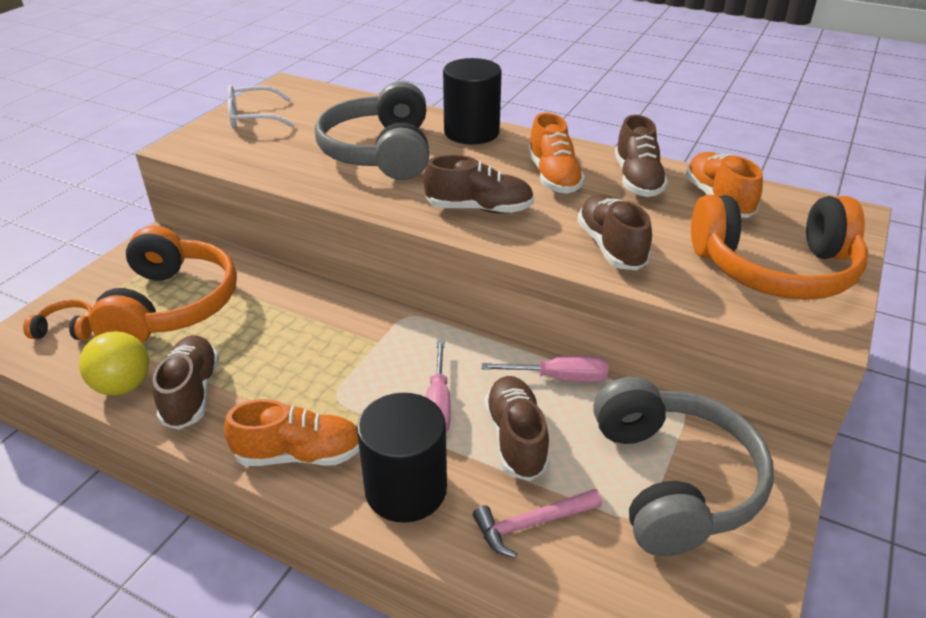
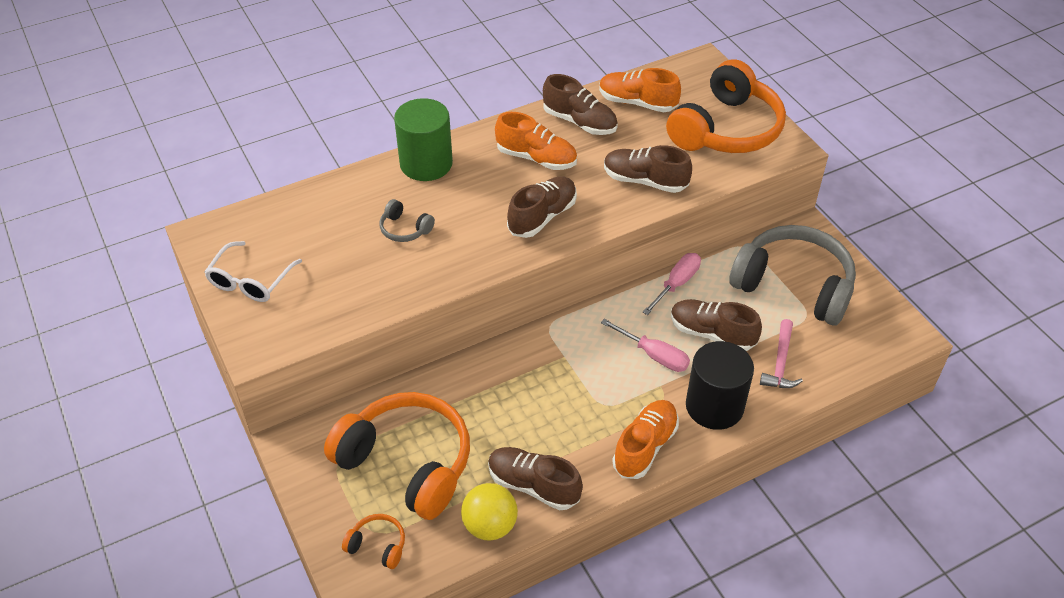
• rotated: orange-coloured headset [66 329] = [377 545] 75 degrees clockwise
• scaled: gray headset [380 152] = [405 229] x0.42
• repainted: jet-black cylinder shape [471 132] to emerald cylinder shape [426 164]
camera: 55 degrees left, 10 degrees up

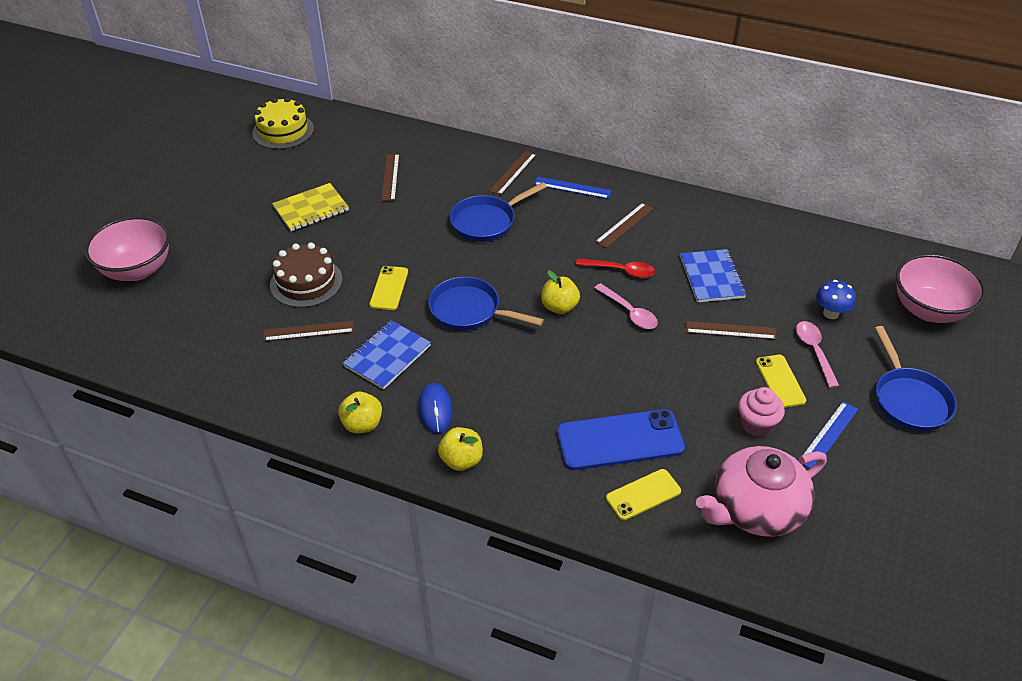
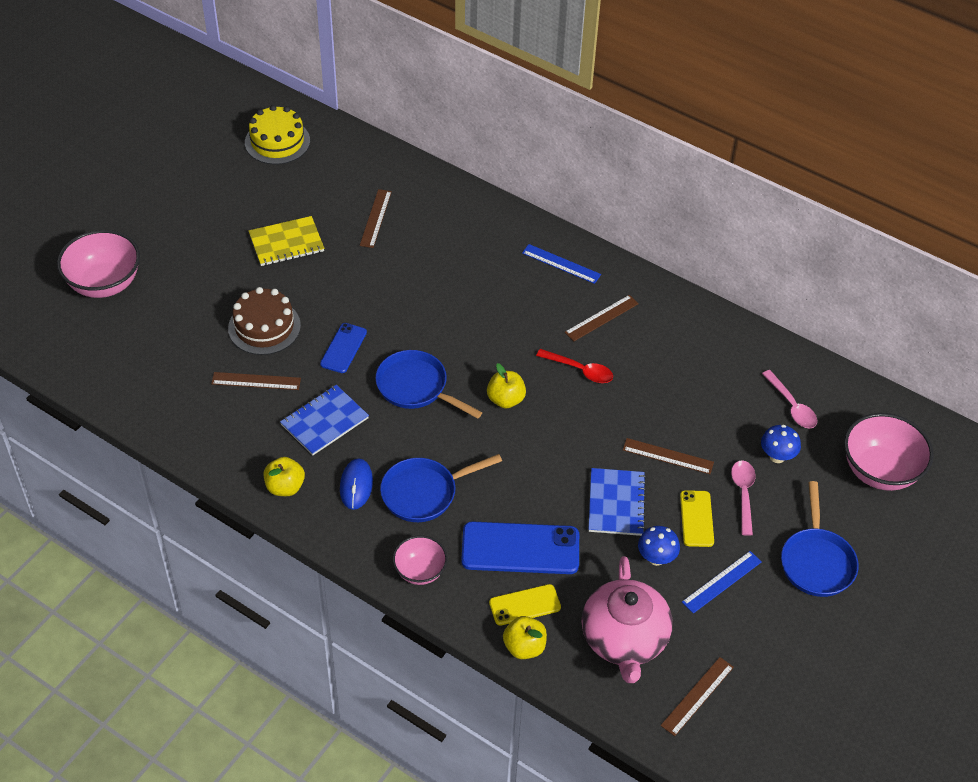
• repainted: golden mobile phone [389 288] to blue mobile phone [343 348]
• shifted: blue frying pan [487 222] to [424 493]
• new: rose-pink deep dish [420 571]
• shifted: golden toy apple [461 460] to [524 647]
• rotated: rose-pink tea pot [755 509] = [624 639] 75 degrees counterclockwise
• shifted: blue notebook [711 277] to [616 503]
• swapped: rose-pink fairy cake [756 424] to blue fungus [656 558]
• shifted: russet straightedge [513 172] to [697 696]
• shifted: rose-pink tablespoon [629 312] to [791 406]
camera: 10 degrees right, 5 degrees up

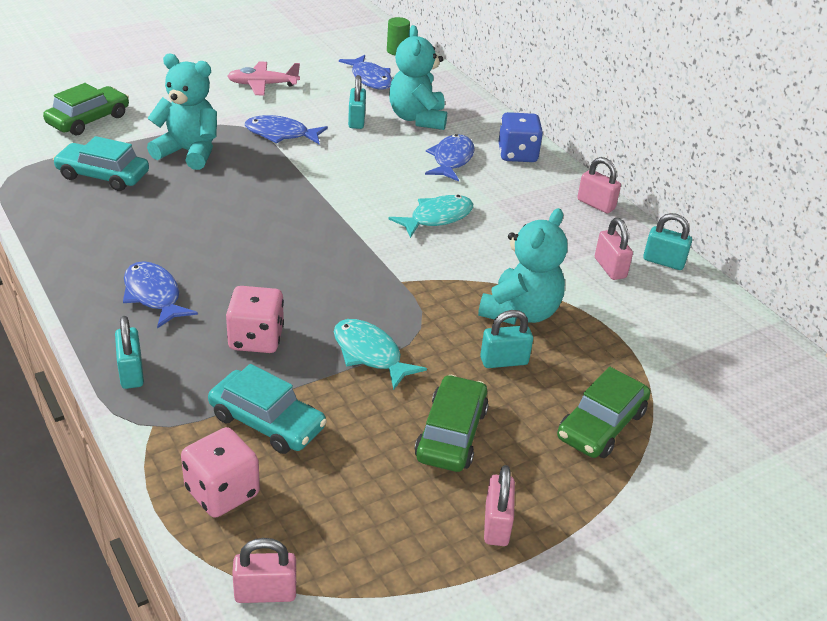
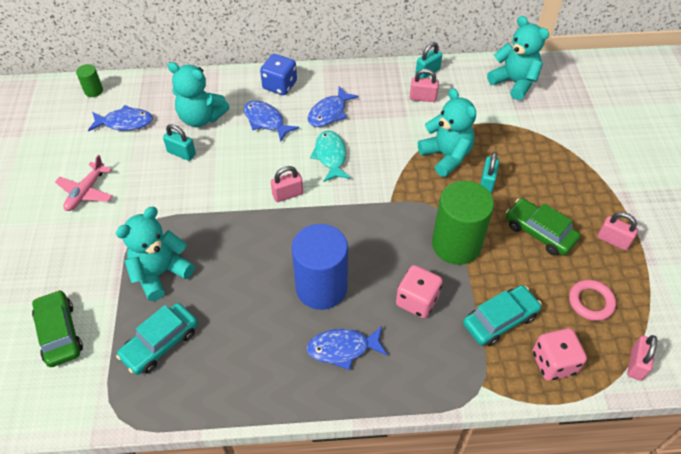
• shifted: rose-pink lock [596 204] to [287 194]
• new: blue cylinder shape [321 288]
• shifted: blue fish figure [281 134] to [329 113]
• swapped: turquoise fish figure [370 354] to emerald cylinder shape [456 244]
• new: turquoise teddy bear [514 82]
• new: rose-pink hoop [591 302]
• gone: turquoise lock [131 372]
• gone: emerald toy car [601 425]
camera: 60 degrees left, 15 degrees up

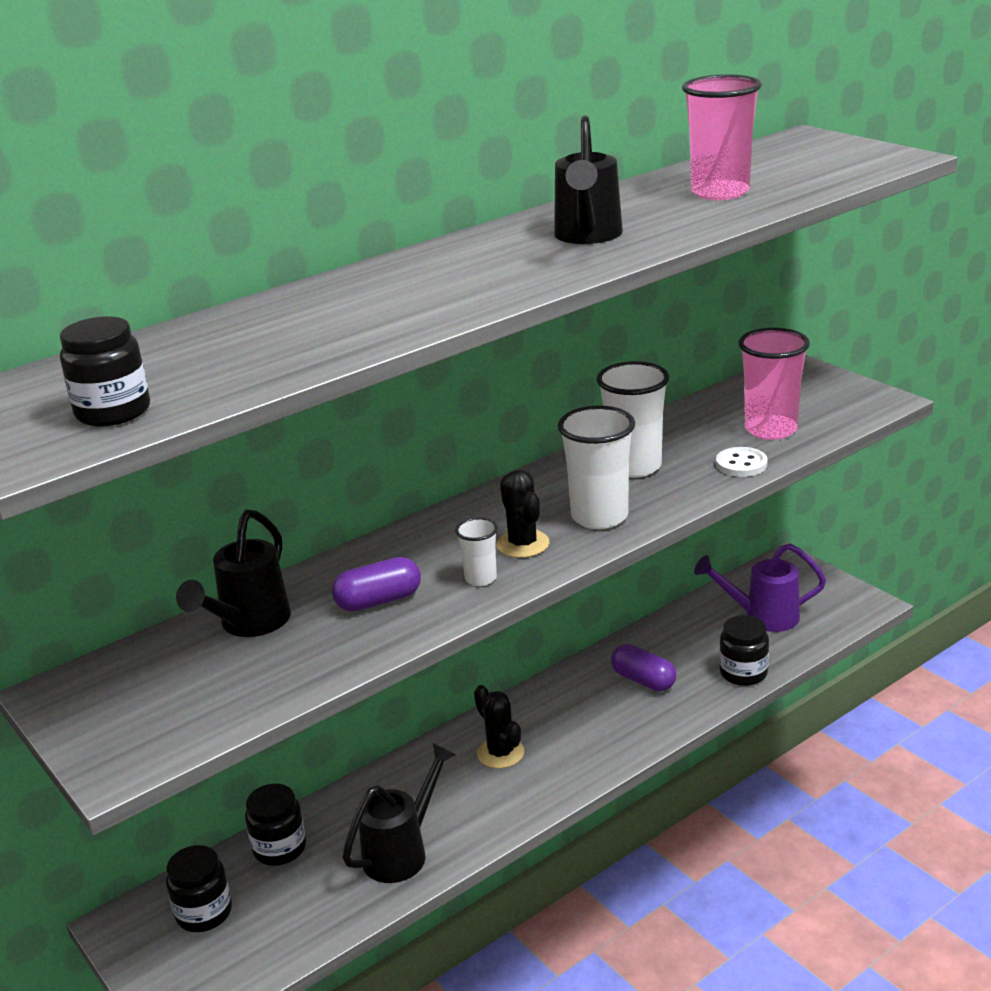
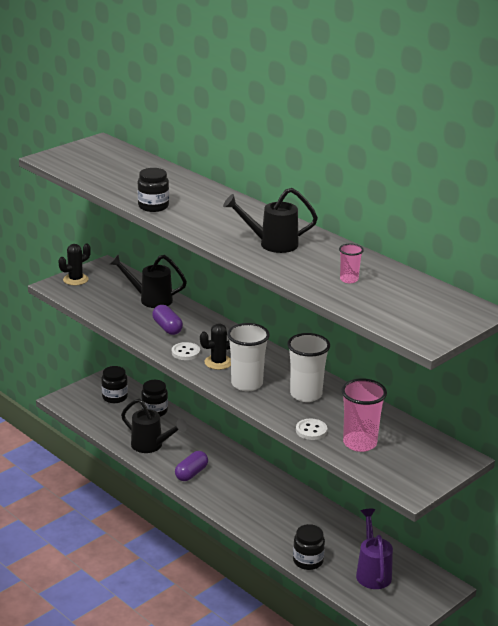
• shifted: jet-black saguaro cactus [500 753] to [75 279]
• shifted: jet-black jam jar [113 412] to [153 206]
• swapped: snow-white beaker [480 578] to snow-white button [185 352]
• shifted: purple pill [643 680] to [191 473]
• scaled: rose-pink beaker [720 192] = [349 279] x0.52
camera: 80 degrees right, 0 degrees up

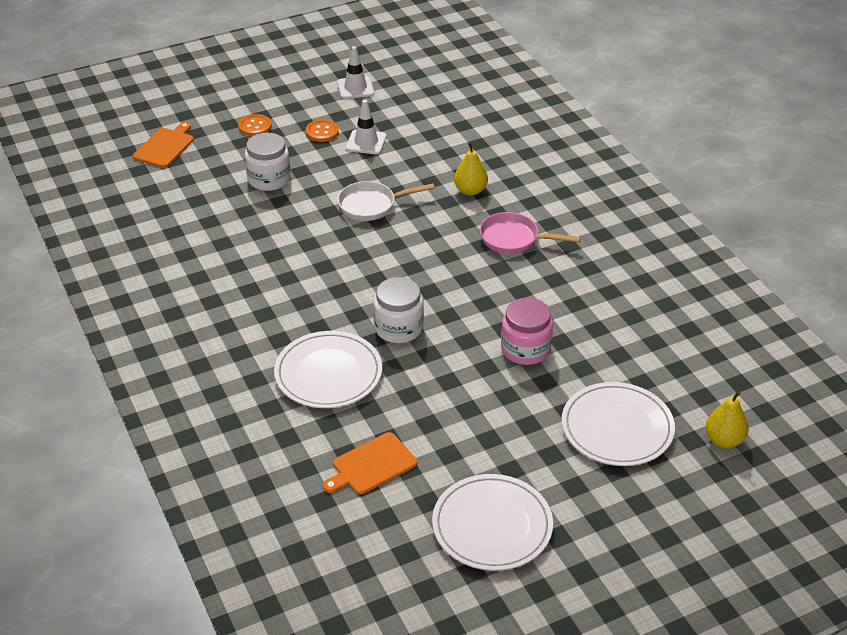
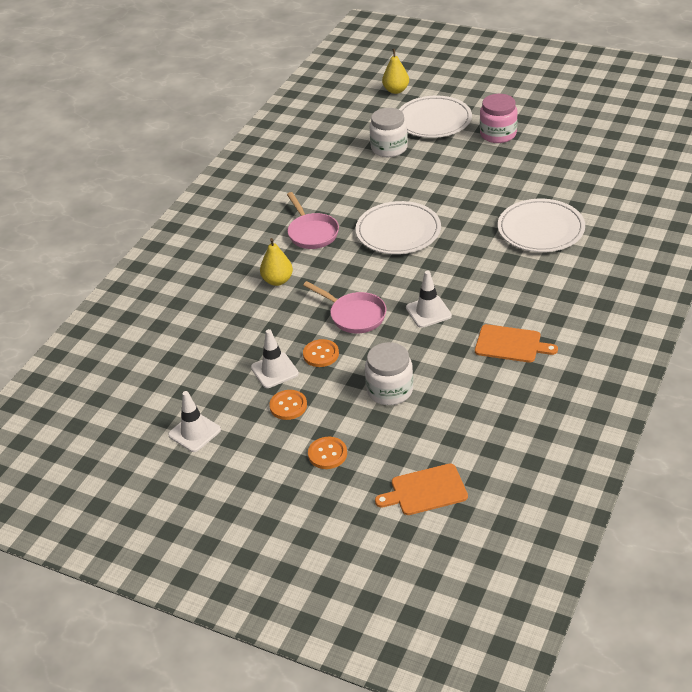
• repainted: snow-white frying pan [371 205] to rose-pink frying pan [354 315]
• new: orange-coloured button [321 354]
• shifted: snow-white dinner plate [492 526] to [398 231]
• shifted: snow-white jam jar [398 328] to [389 148]
• new: snow-white road cone [428 312]
• shifted: orange-coloured chopping board [371 465] to [511 344]
• shifted: rose-pink jam jar [525 349] to [498 134]
camera: 125 degrees left, 0 degrees up

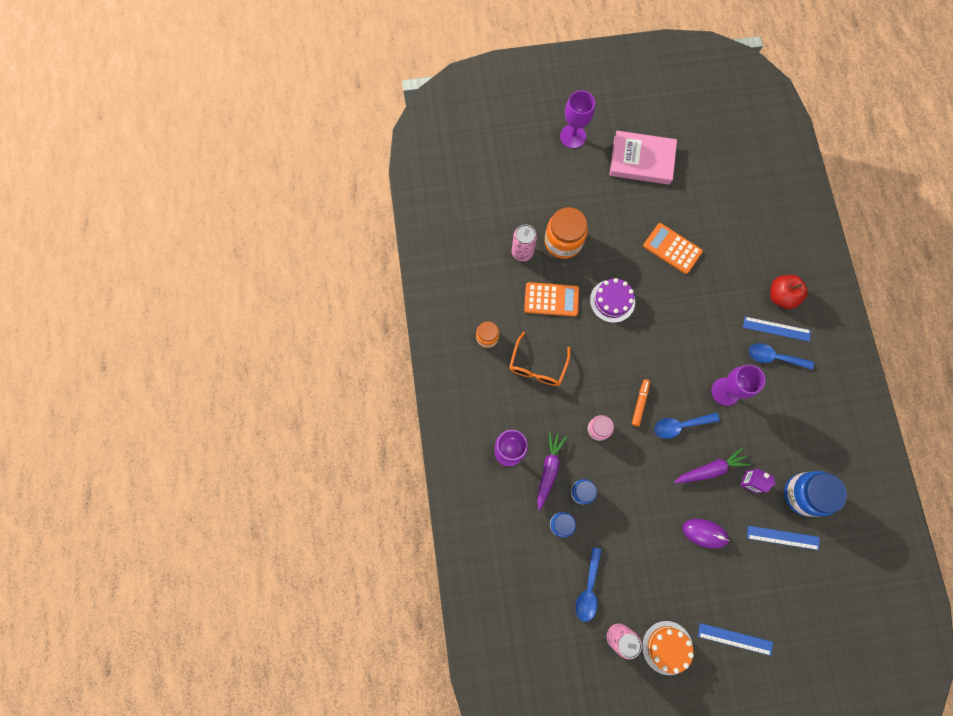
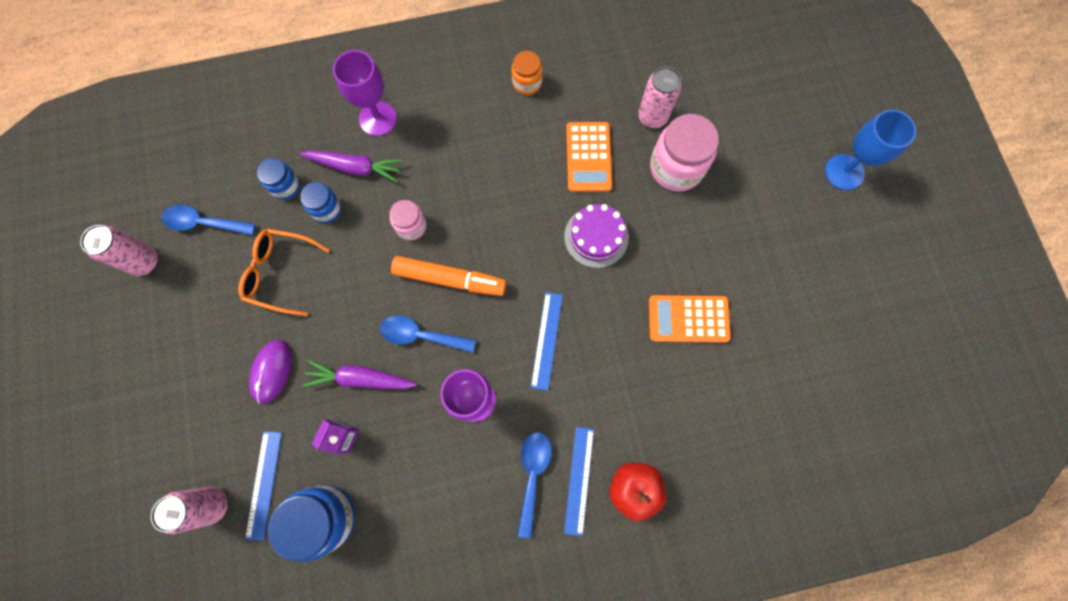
• new: rose-pink tin [212 505]
• shifted: orange-coloured glasses [537 366] to [280 273]
• rotated: purple toy carrot [710 469] = [360 378] 120 degrees clockwise
• rotated: blue tablespoon [680 425] = [421 335] 60 degrees counterclockwise
• scaled: orange-coloured marker [640 403] = [450 279] x1.69
• shifted: blue straightedge [735 639] to [547 340]
• rotated: orange-coloured pocket calculator [672 248] = [688 319] 120 degrees counterclockwise
• repainted: orange-coloured jam jar [563 242] to rose-pink jam jar [676 168]
• repainted: purple goblet [573 136] to blue goblet [844 172]
• gone: rose-pink hardcover [641 160]
• gone: orange-coloured gateau [667 647]
camera: 85 degrees right, 0 degrees up

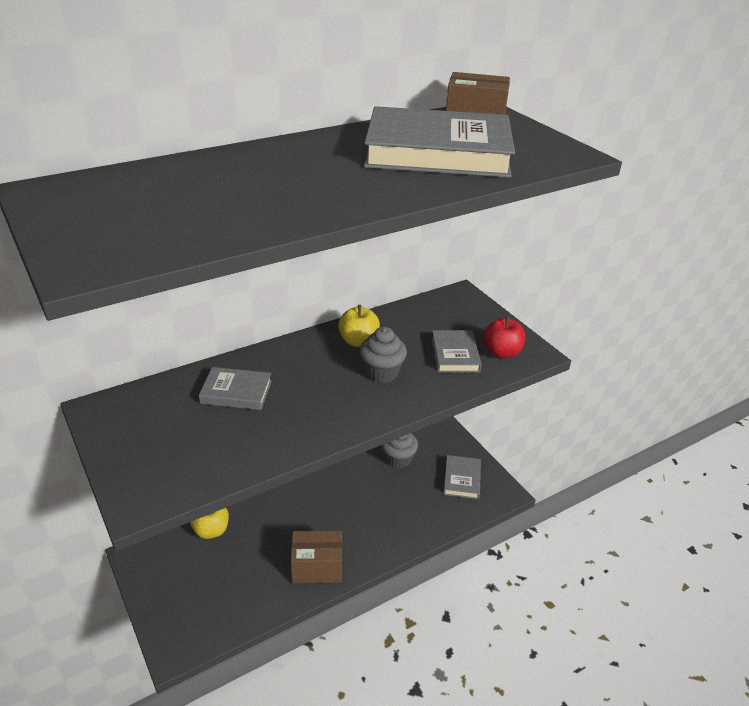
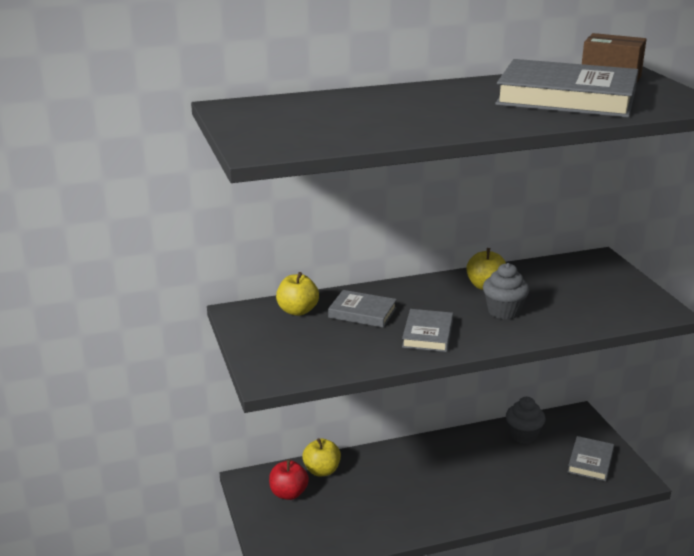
• shifted: crimson toy apple [501 353] to [288 493]
• new: golden toy apple [297 311]
• shifted: gray hardcover [455 355] to [428 334]
• gone: russet parcel [317 567]
camera: 15 degrees right, 10 degrees down

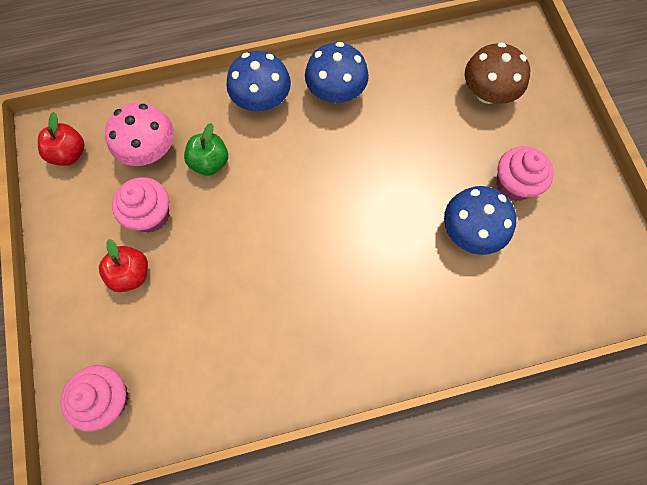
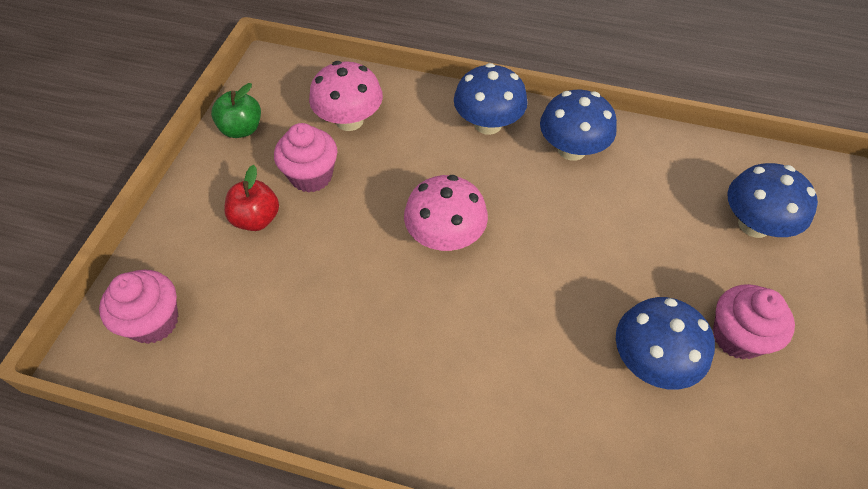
• shifted: emerald toy apple [210 162] to [242 129]
• new: rose-pink fungus [445 237]
• repainted: russet fungus [487 93] to blue fungus [754 224]
• gone: crimson toy apple [69 153]
camera: 30 degrees right, 15 degrees down

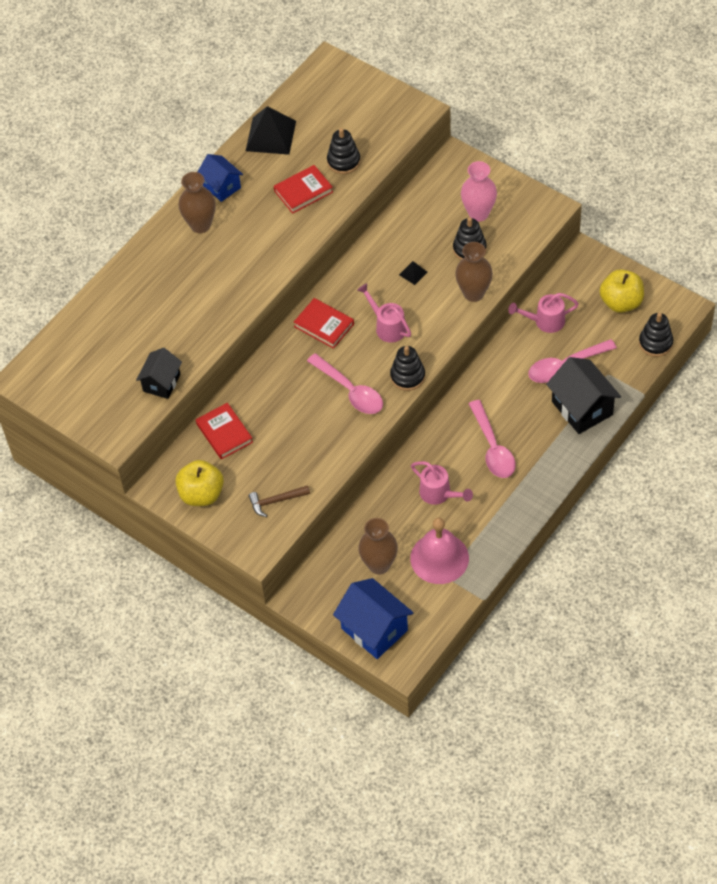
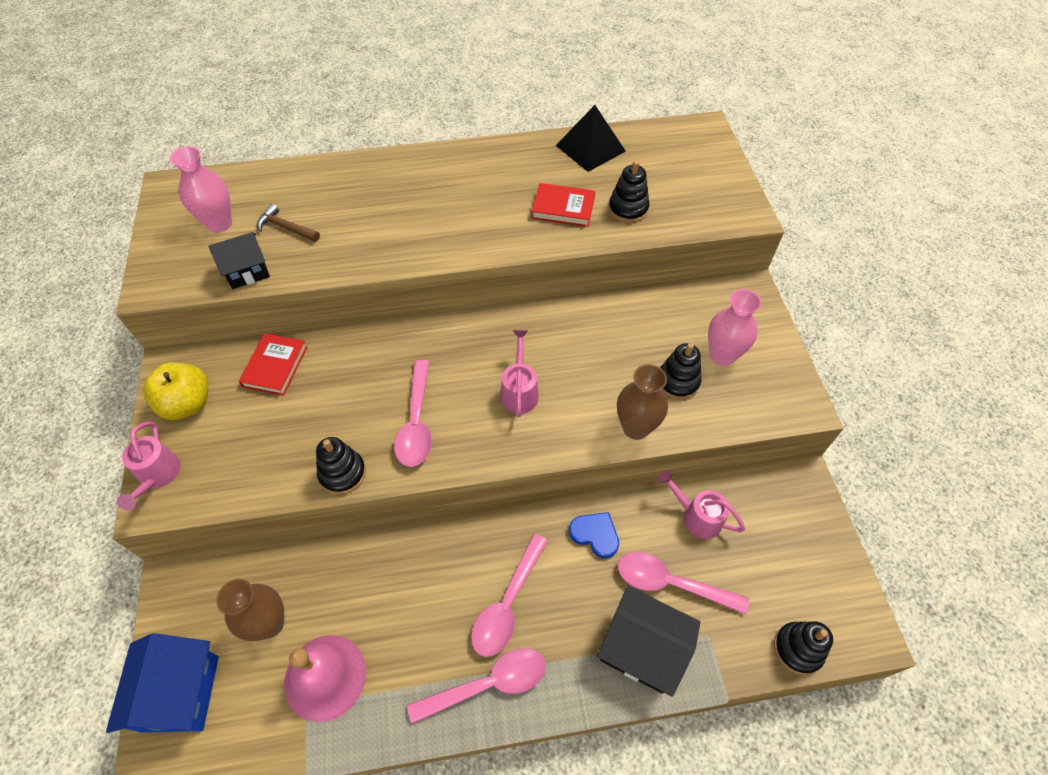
• shifted: rose-pink watering pot [439 494] to [157 476]
• new: rose-pink flower vase [219 224]
• shifted: russet hammer [276 501] to [286 228]
• shifted: jet-black stacking rings [407 376] to [342 473]
• new: rose-pink tablespoon [488 684]
• new: blue love heart [595 534]
• rotated: jet-black cottage [582 408] = [642 649] 75 degrees counterclockwise
• gone: russet flower vase [200 225]
• gone: blue cottage [221 186]
• gone: crimson hardcover [324 325]
• gone: jet-black pyramid shape [413 273]
• gone: golden toy apple [621 302]
camera: 40 degrees right, 0 degrees up

